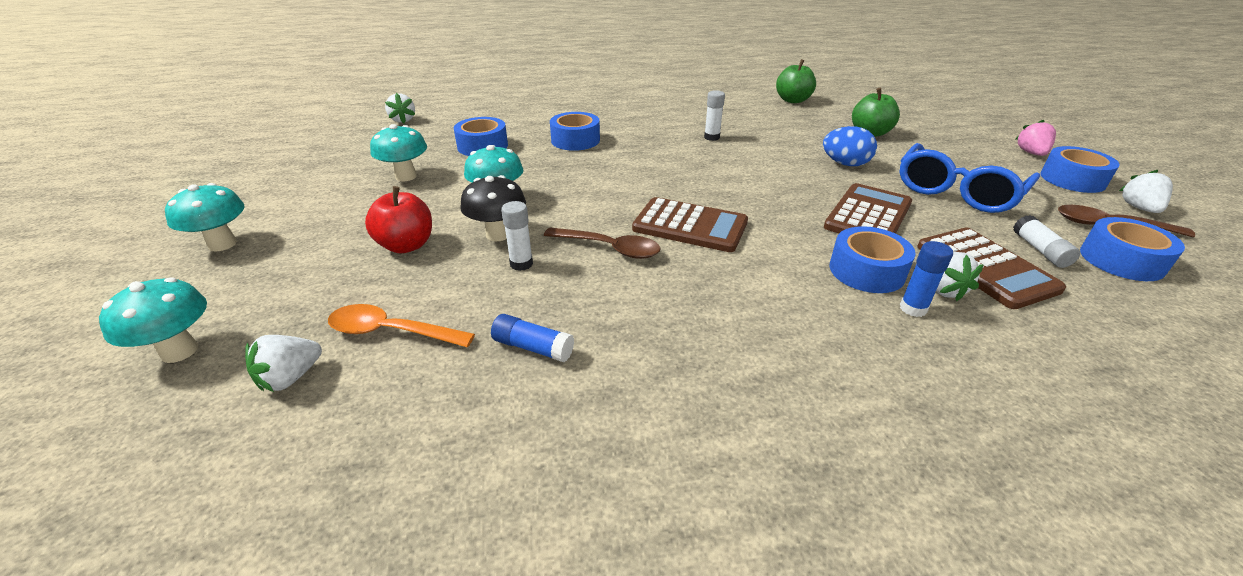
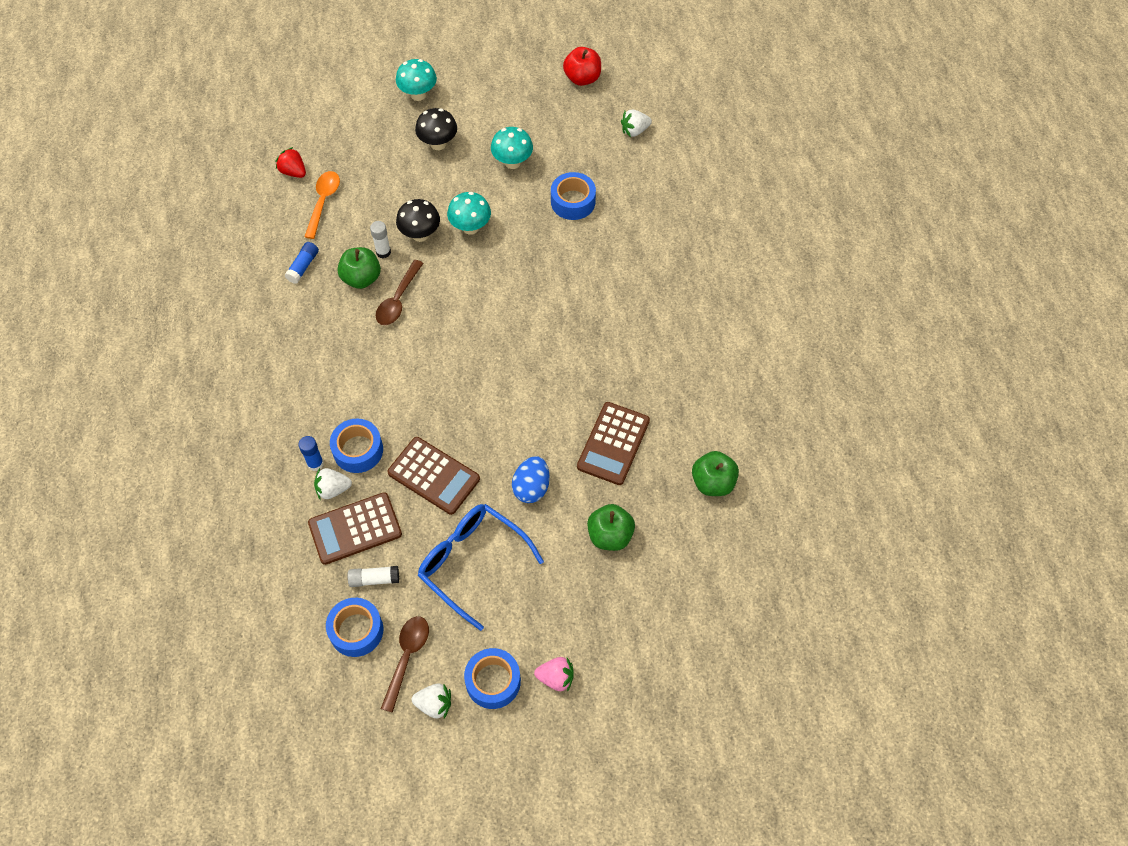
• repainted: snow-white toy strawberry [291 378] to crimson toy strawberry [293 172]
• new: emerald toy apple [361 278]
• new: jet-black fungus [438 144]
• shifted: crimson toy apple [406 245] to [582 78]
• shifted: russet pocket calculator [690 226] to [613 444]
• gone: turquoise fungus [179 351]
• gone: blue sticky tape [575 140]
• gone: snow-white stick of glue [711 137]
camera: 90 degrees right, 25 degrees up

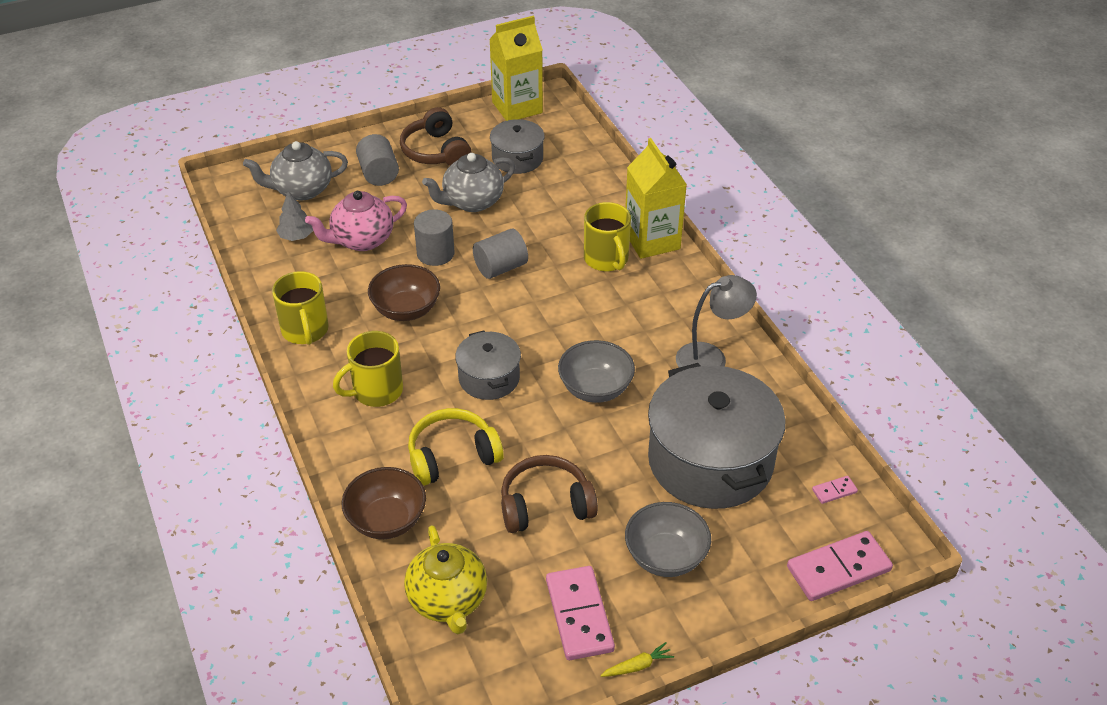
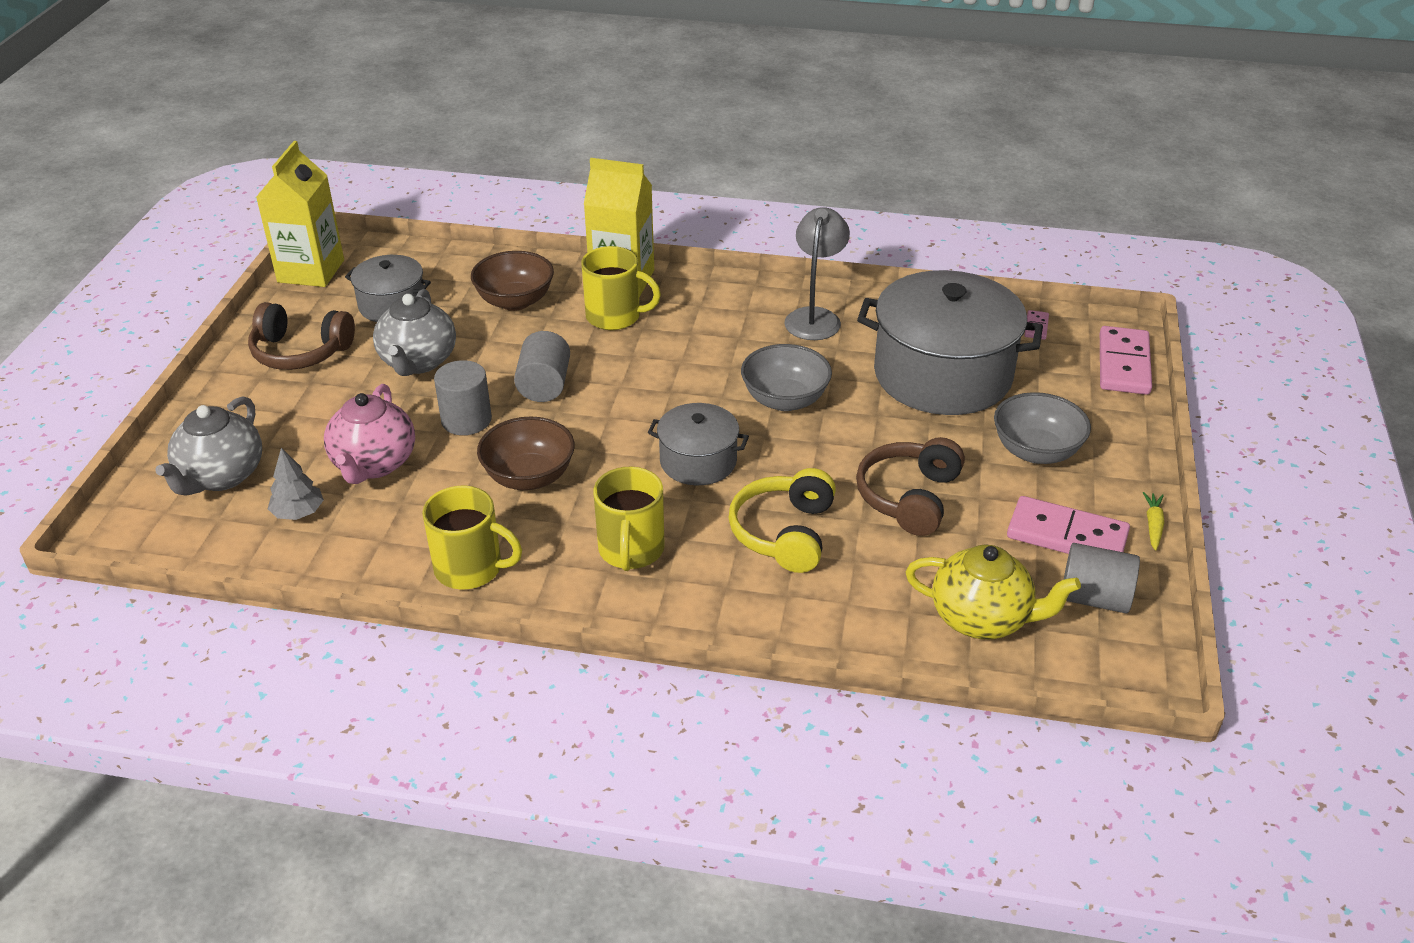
• shifted: russet deep dish [387 520] to [515 301]
• shifted: gray cylinder shape [378 174] to [1094 598]
camera: 55 degrees left, 5 degrees down

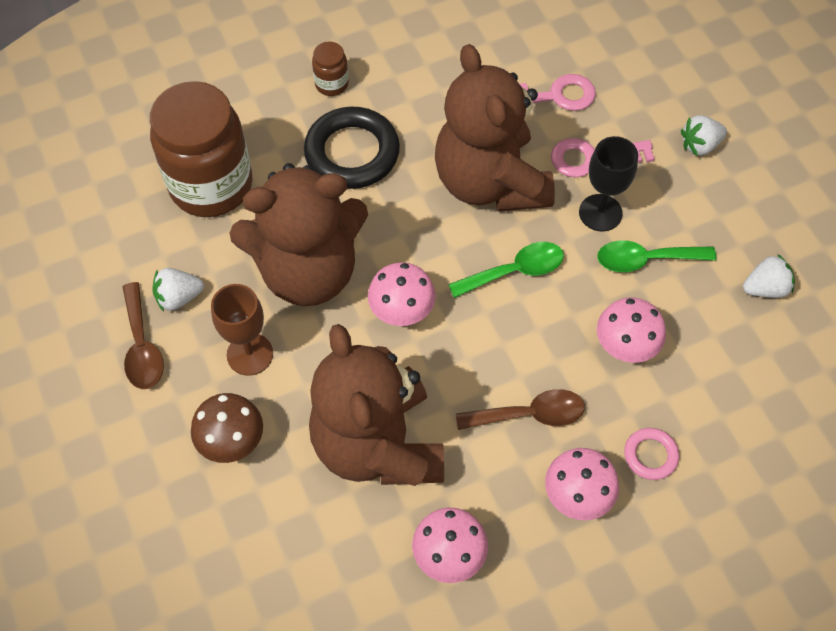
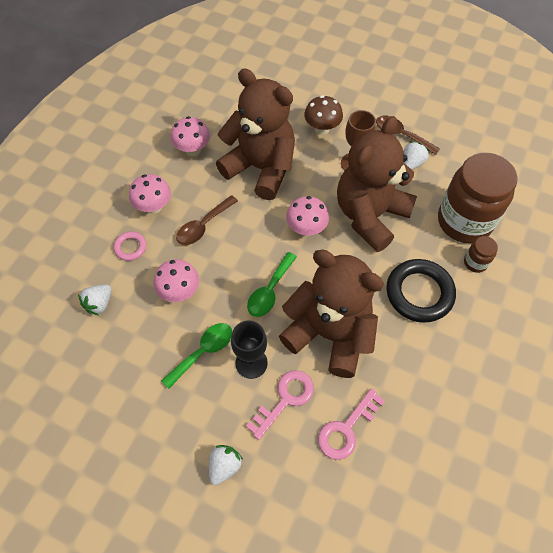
• shifted: snow-white toy strawberry [765 288] to [99 304]
• shifted: russet jam jar [331 84] to [475 262]
camera: 140 degrees right, 0 degrees up

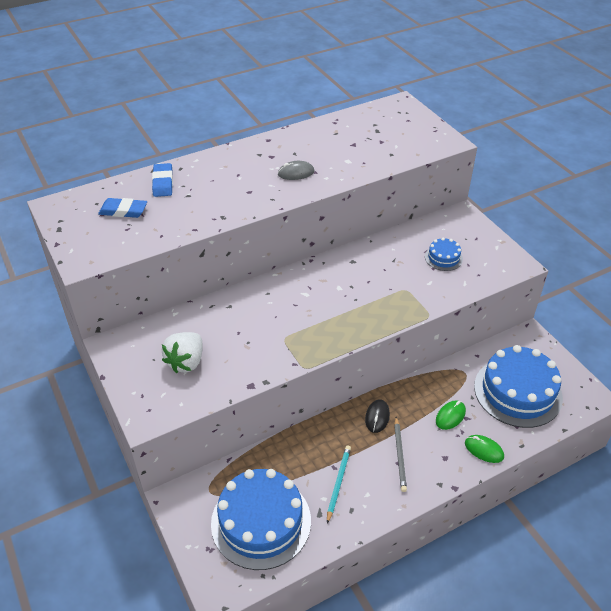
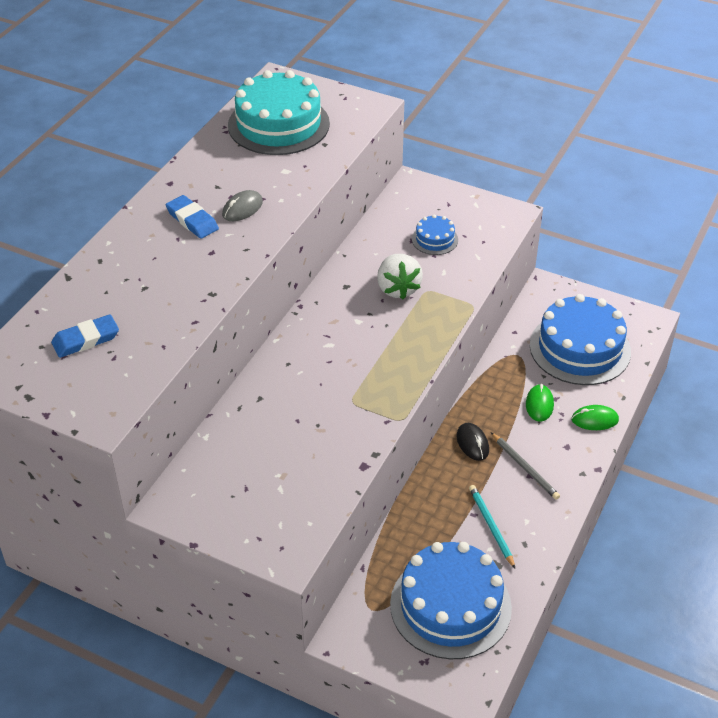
• shifted: blue pencil eraser [163 183] to [192 220]
• new: turquoise gateau [278 124]
• shifted: snow-white toy strawberry [186 362] to [398 288]
camera: 35 degrees left, 0 degrees up

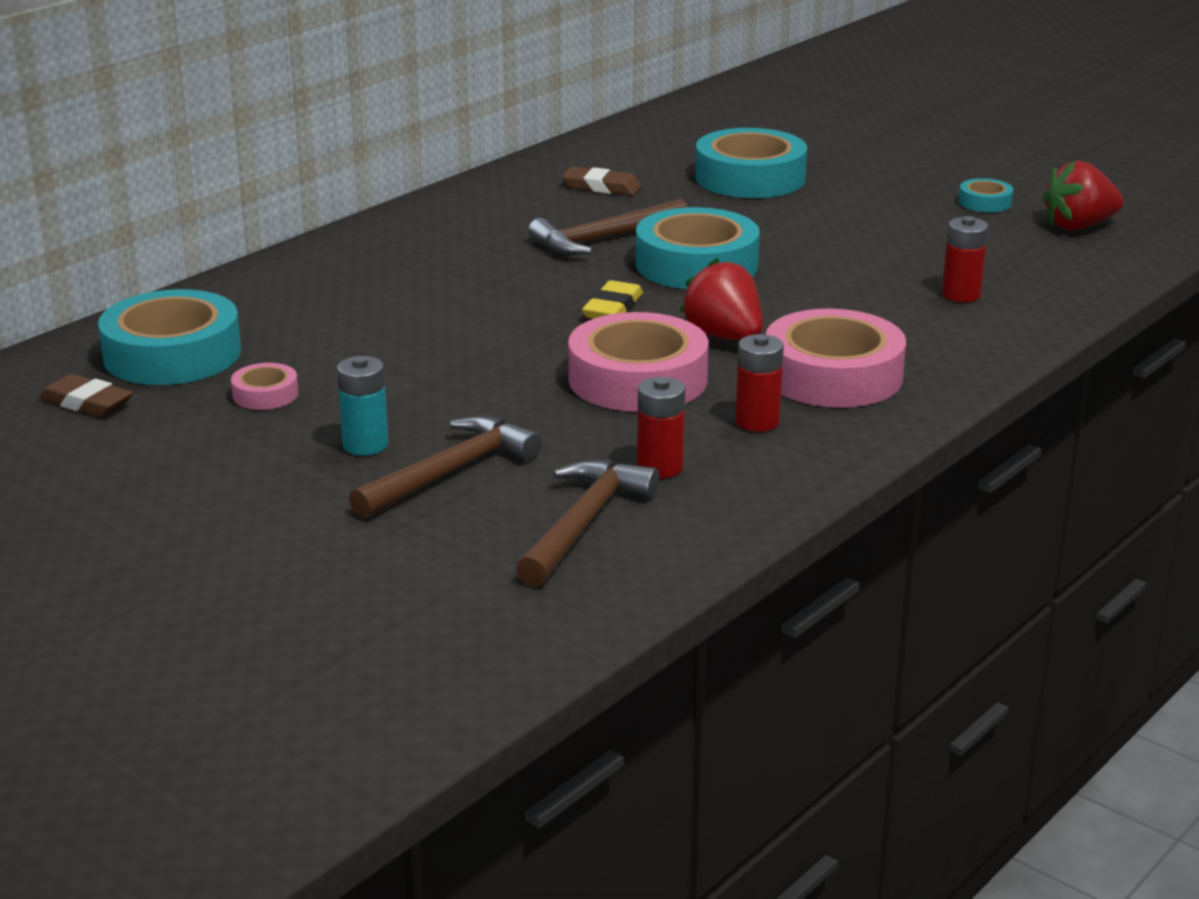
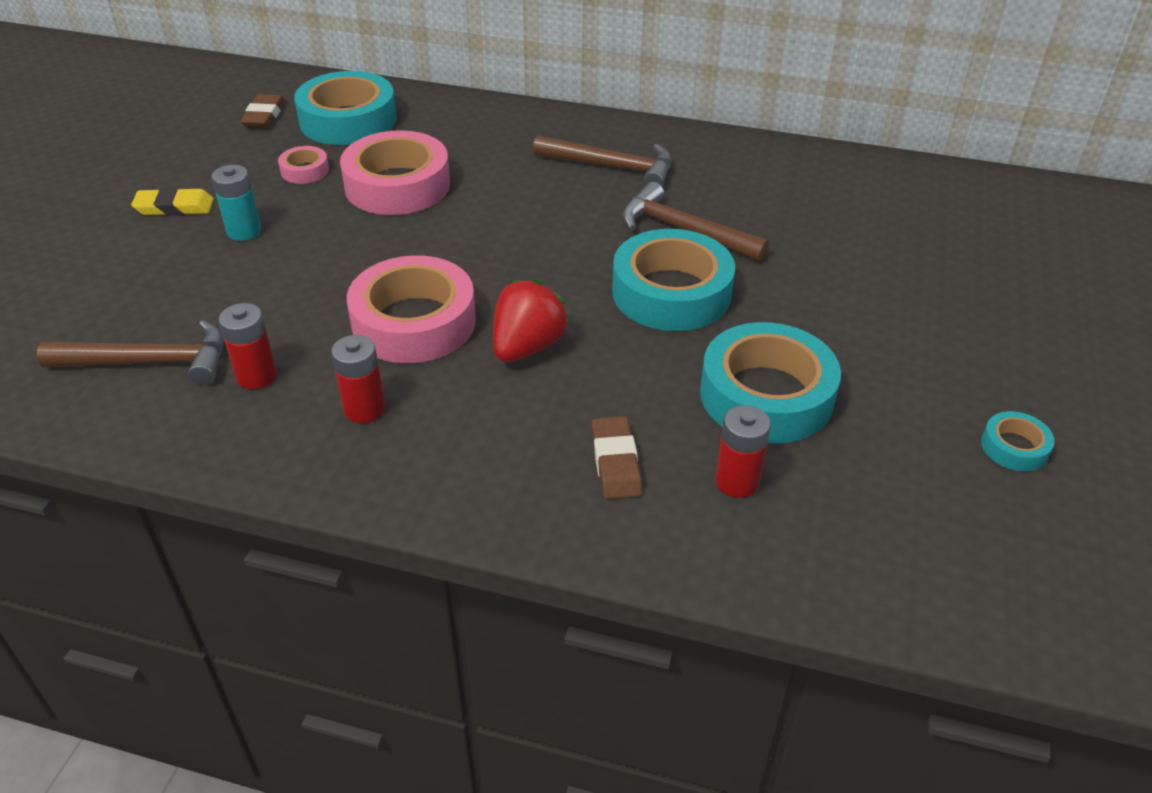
• shifted: golden pencil eraser [612 308] to [174 207]
• shifted: rose-pink sticky tape [833 375] to [397 185]
• shifted: russet hammer [451 472] to [612 167]
• shifted: russet pencil eraser [601 187] to [615 462]
• shifted: turquoise sticky tape [750 178] to [766 395]
• gone: crimson toy strawberry [1078 226]
camera: 65 degrees right, 15 degrees up

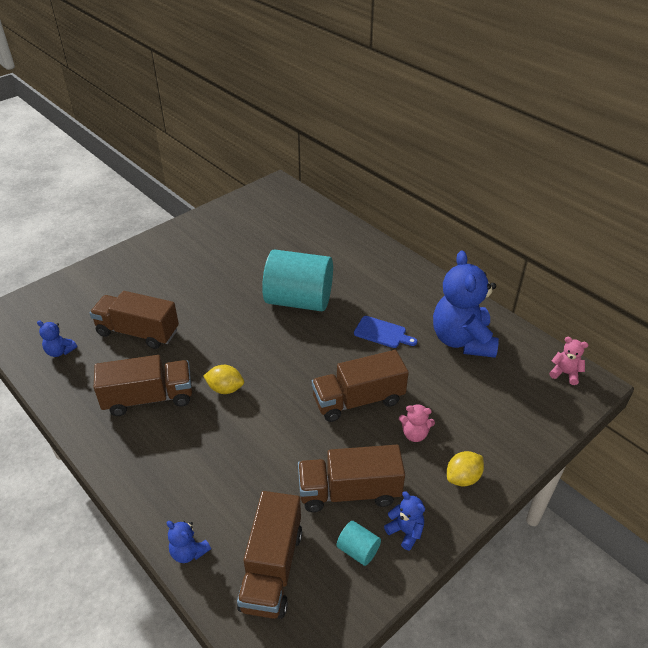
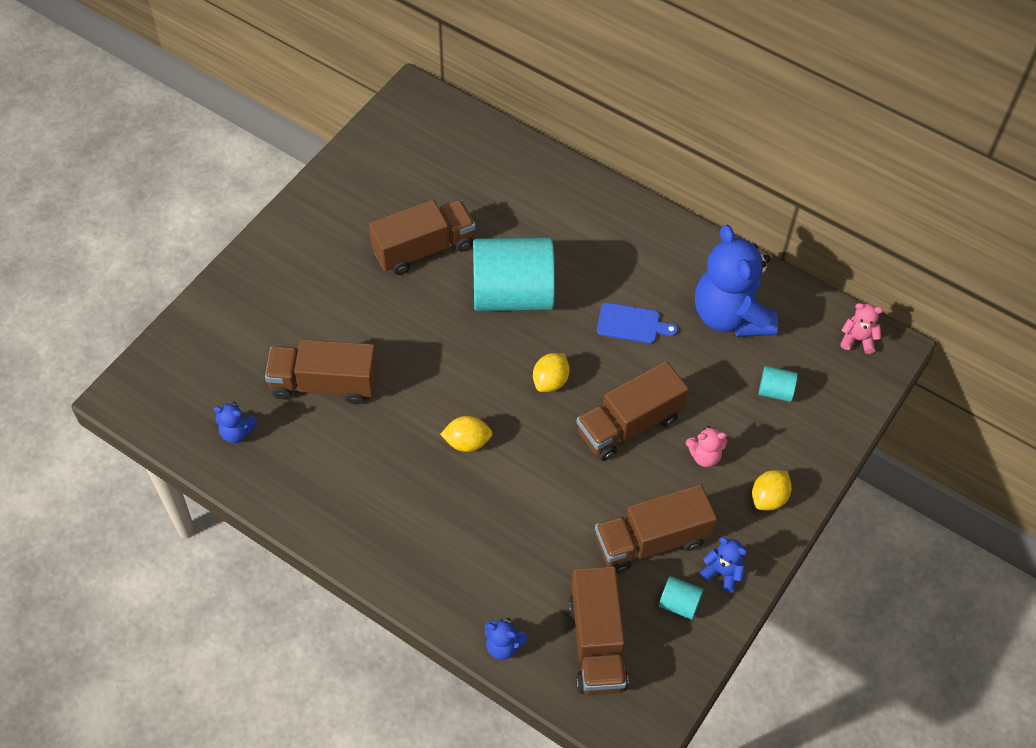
• shifted: russet toy truck [149 398] to [424 249]
• new: golden lemon [550 381]
• new: turquoise cylinder shape [775 391]
camera: 15 degrees left, 15 degrees up

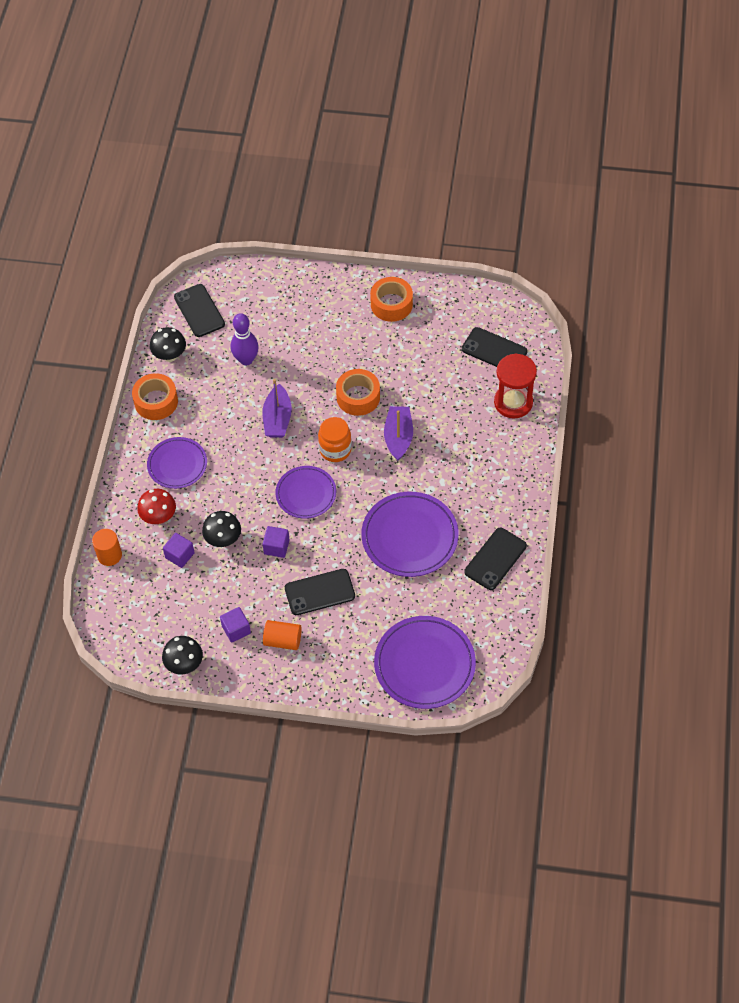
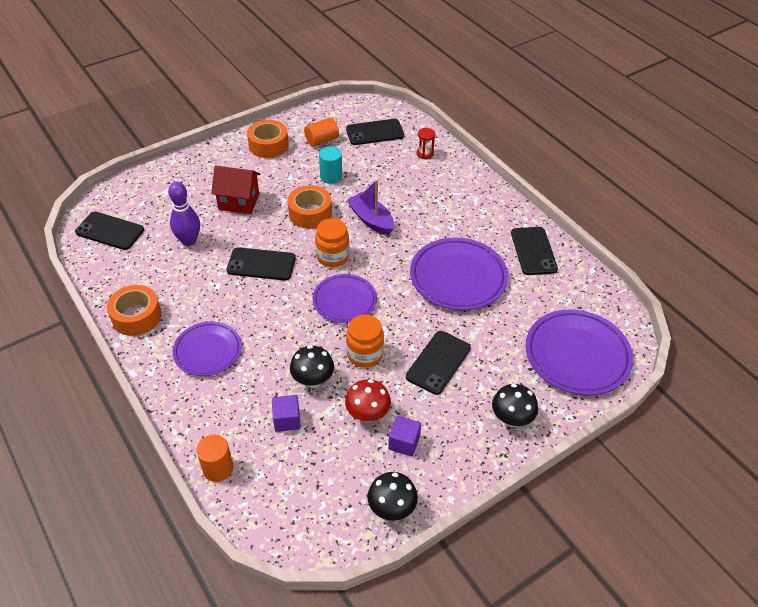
• new: crimson cottage [239 202]
• swapped: purple boat [277 419] to jet-black mobile phone [261 264]
• shifted: orange-coloured cylinder shape [283 640] to [322 140]
• new: turquoise cylinder shape [331 176]
• shifted: crimson fungus [159 517] to [367 414]
• swapped: purple solid cube [276 547] to orange-coloured jam jar [365 354]
• scaled: crimson sandglass [513 402] = [425 153] x0.49
• shifted: jet-black fungus [170 356] to [511 419]
camera: 45 degrees left, 10 degrees down

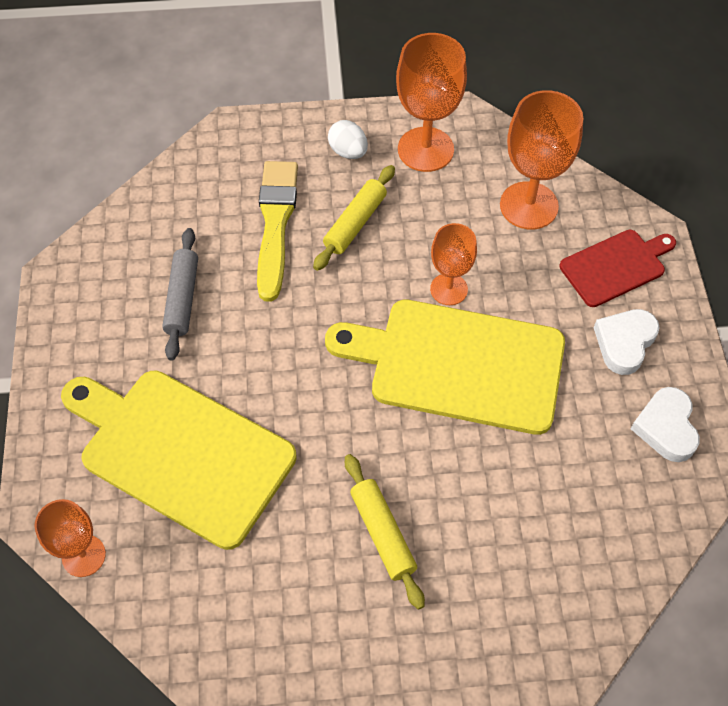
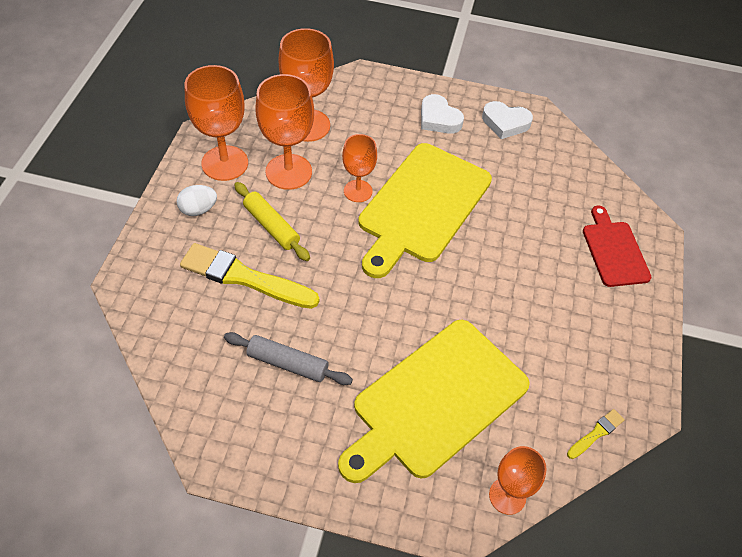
• new: orange-coloured goblet [288 172]
• new: golden paintbrush [596 433]
• shifted: crimson chopping board [616 266] to [614 250]
• gone: golden rolling pin [383 533]
camera: 75 degrees left, 5 degrees down

